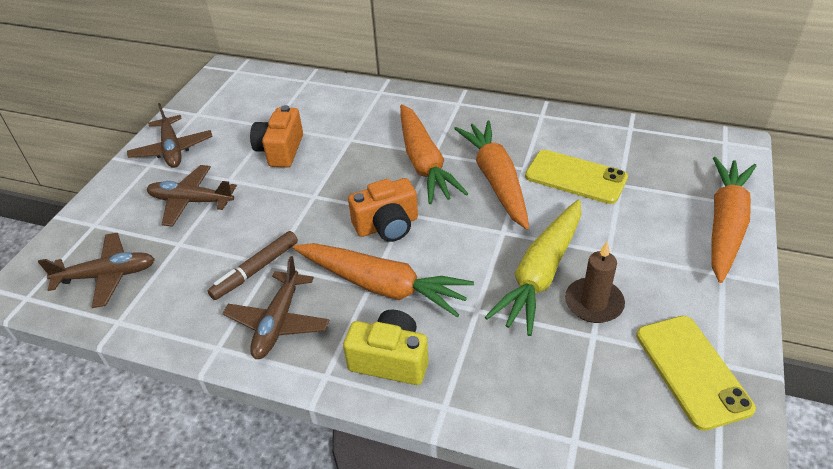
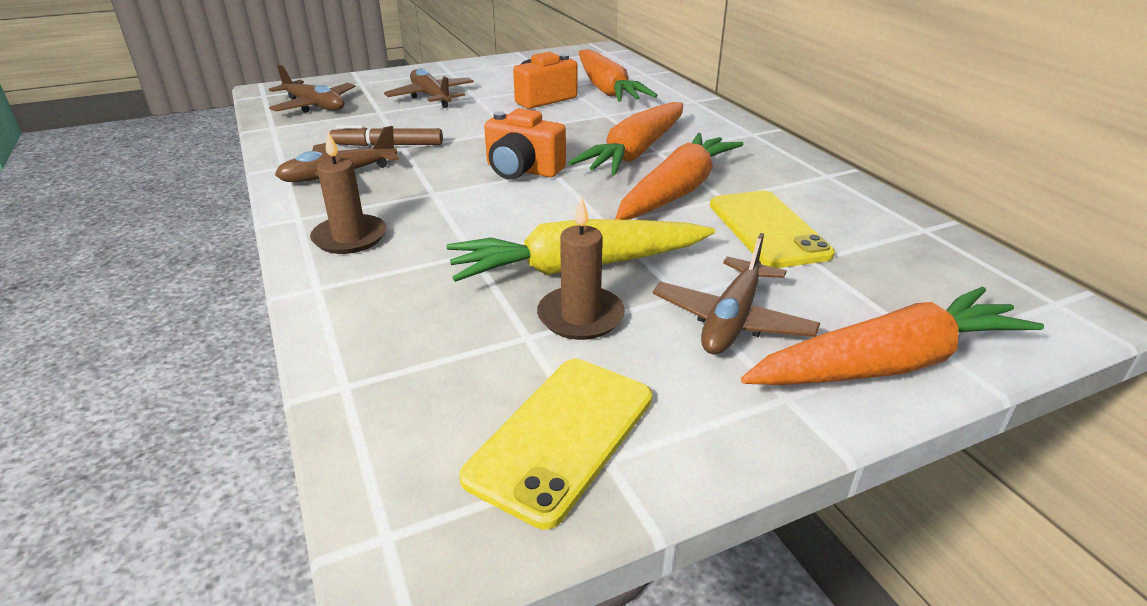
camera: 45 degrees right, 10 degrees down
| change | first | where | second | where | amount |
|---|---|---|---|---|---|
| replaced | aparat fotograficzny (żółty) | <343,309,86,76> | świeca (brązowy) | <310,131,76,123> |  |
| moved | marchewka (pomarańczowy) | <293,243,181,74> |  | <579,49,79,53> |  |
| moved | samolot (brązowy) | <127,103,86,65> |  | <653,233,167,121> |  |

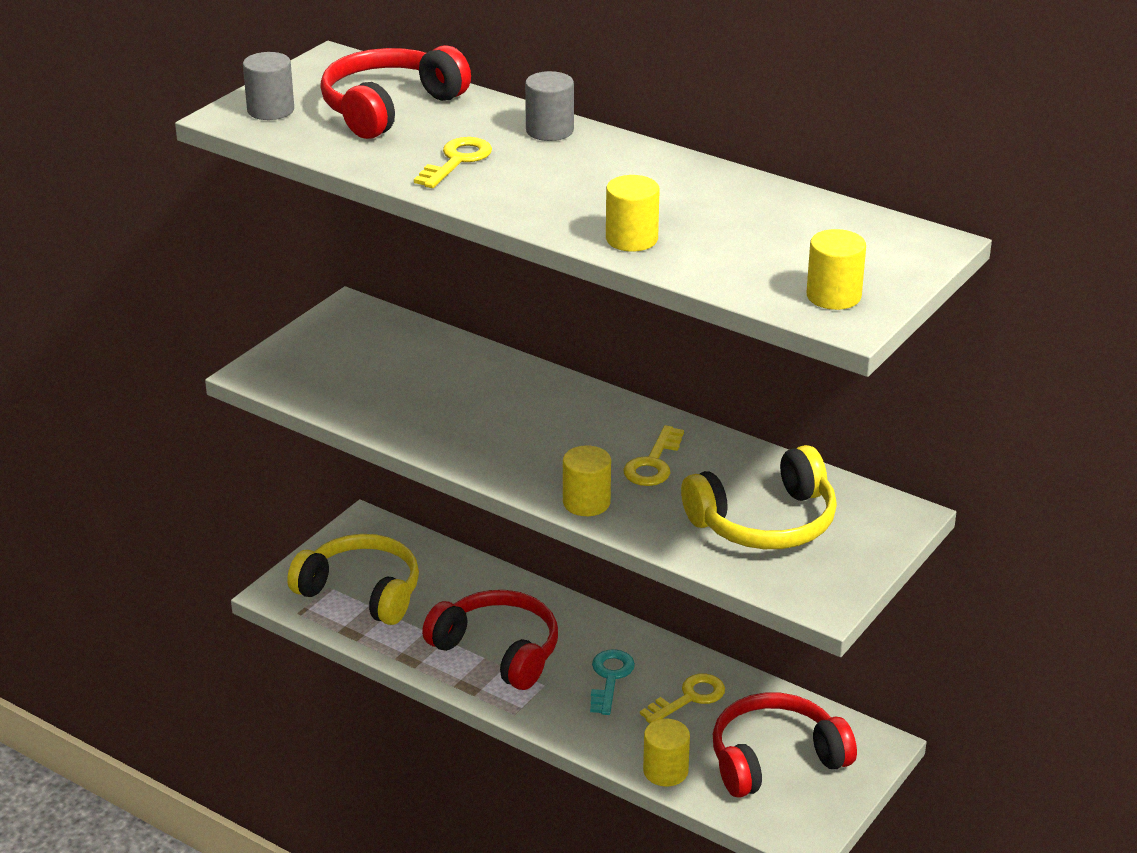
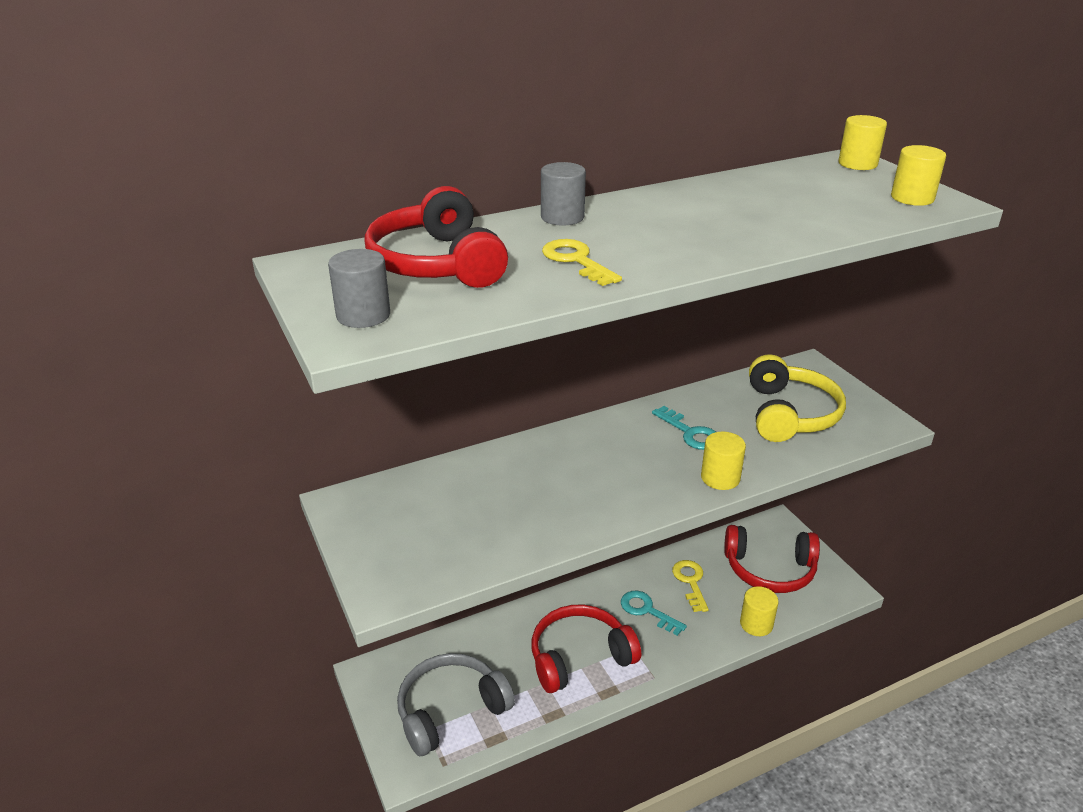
camera: 60 degrees left, 0 degrees up
| change | first | where | second | where | amount |
|---|---|---|---|---|---|
| recoloured | słuchawki (żółty) | <287,534,132,91> | słuchawki (szary) | <397,653,118,103> |  |
| recoloured | klucz (żółty) | <623,425,61,61> | klucz (turkusowy) | <652,406,64,44> |  |
| turned | słuchawki (czerwony) | <713,692,144,106> |  | <724,525,96,68> | 90 degrees counterclockwise |
| moved | walec (żółty) | <606,175,54,77> |  | <838,115,49,55> |  |

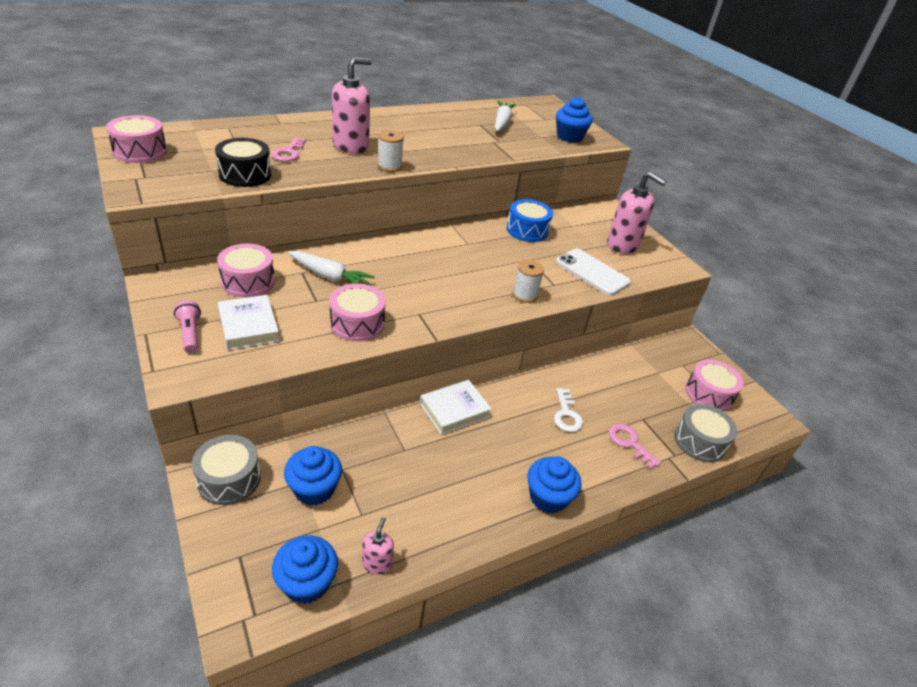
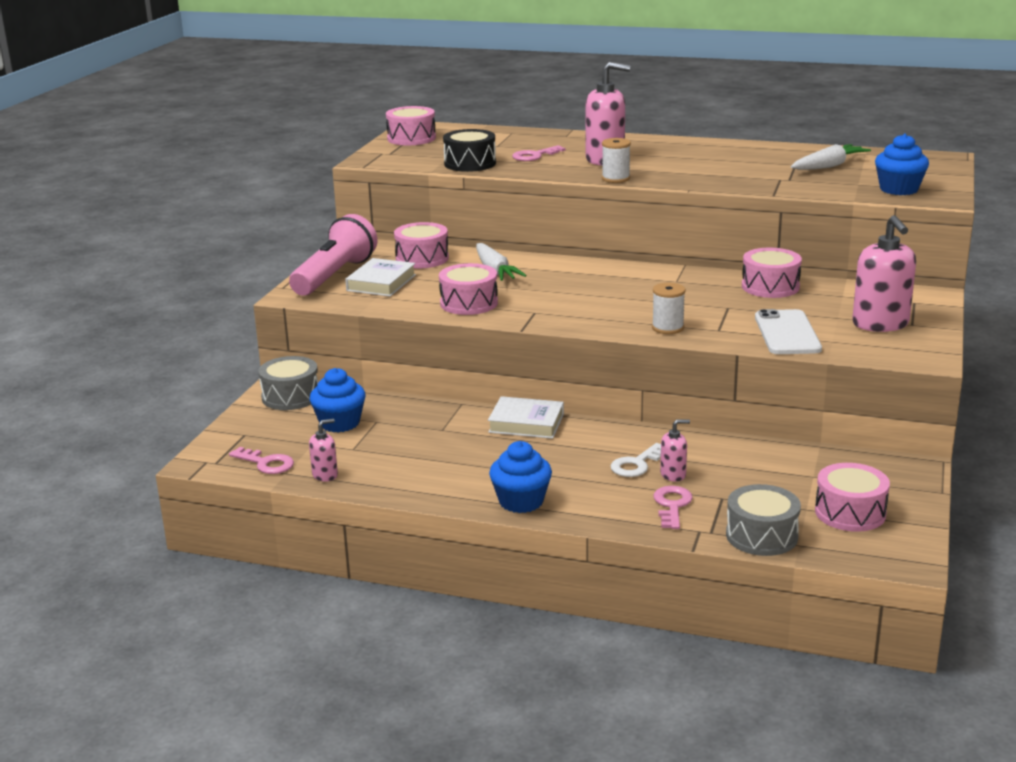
camera: 50 degrees right, 15 degrees down
| change | first | where | second | where | amount |
|---|---|---|---|---|---|
| replaced | muffinka (niebieski) | <272,535,66,69> | klucz (różowy) | <229,447,65,27> |  |
| resized | latarka (różowy) | <174,300,27,53> |  | <289,214,88,81> | x2.12 |
| added |  |  | dozownik mydła (różowy) | <660,419,30,63> |  |
| recoloured | bęben (niebieski) | <507,199,46,43> | bęben (różowy) | <742,248,60,50> |  |

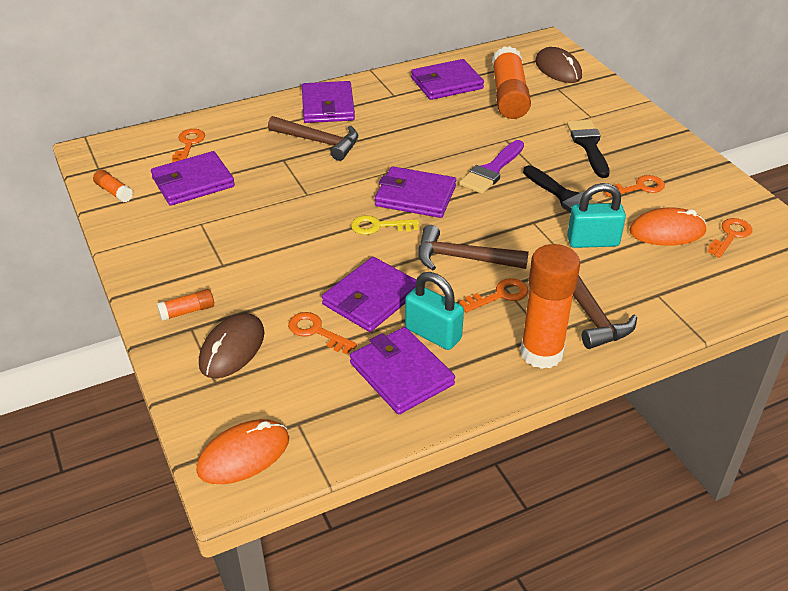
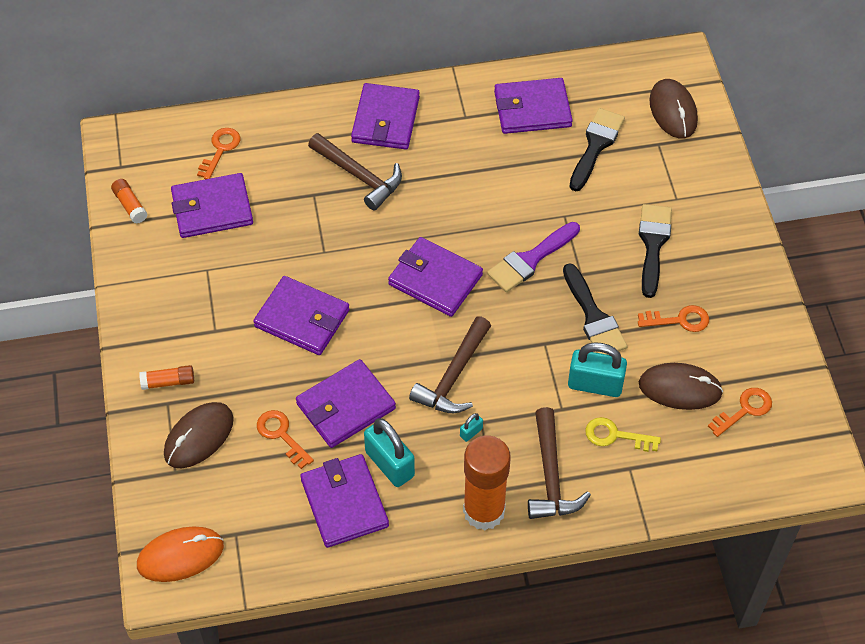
camera: 15 degrees right, 15 degrees up
| change | first | where | second | where | amount |
|---|---|---|---|---|---|
| added |  |  | portfel (fioletowy) | <253,276,97,79> |  |
| turned | młotek (brązowy) | <418,225,111,45> |  | <409,316,82,97> | 90 degrees counterclockwise |
| replaced | klucz (pomarańczowy) | <459,278,69,34> | kłódka (turkusowy) | <460,413,23,29> |  |
| replaced | klej w sztyfcie (pomarańczowy) | <492,46,39,73> | pędzel (czarny) | <569,108,56,83> |  |
| moved | klucz (żółty) | <351,215,68,20> |  | <585,417,76,35> |  |
| recoloured | myszka (pomarańczowy) | <629,207,77,39> | myszka (brązowy) | <639,363,84,47> |  |

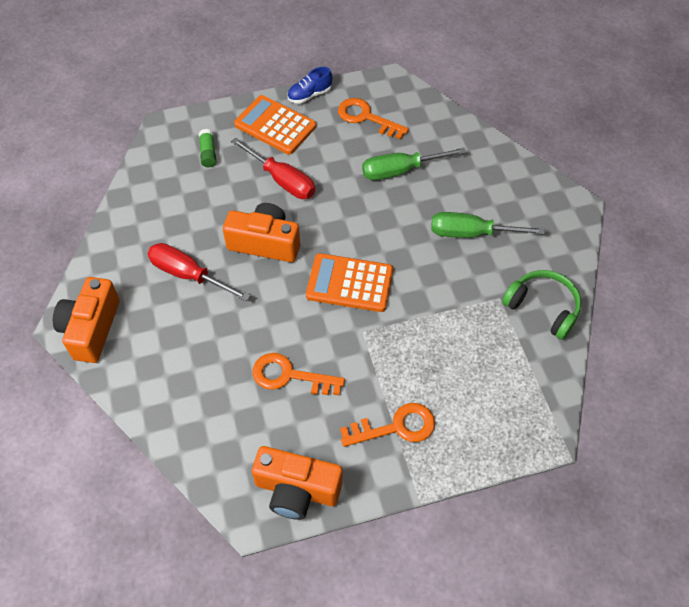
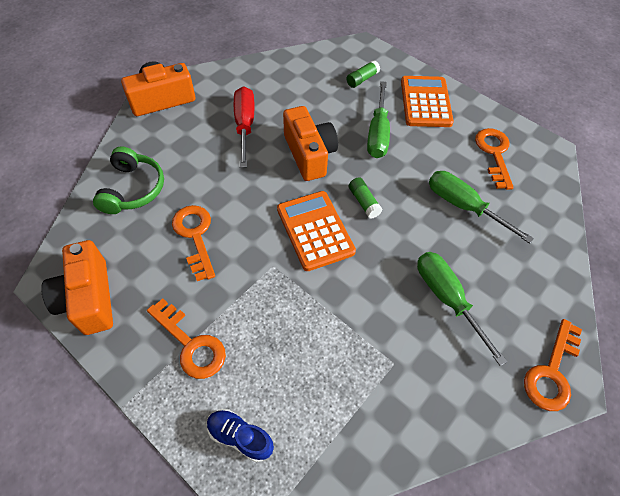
camera: 55 degrees right, 0 degrees up
| change | first | where | second | where | amount |
|---|---|---|---|---|---|
| moved | słuchawki (zielony) | <502,270,80,70> |  | <93,147,71,67> |  |
| moved | but (niebieski) | <287,67,45,37> |  | <207,409,67,53> |  |
| added |  |  | klej w sztyfcie (zielony) | <349,177,34,41> |  |
| recoloured | śrubokręt (czerwony) | <231,137,84,62> | śrubokręt (zielony) | <367,81,23,77> |  |
| added |  |  | klucz (pomarańczowy) | <524,319,58,92> |  |

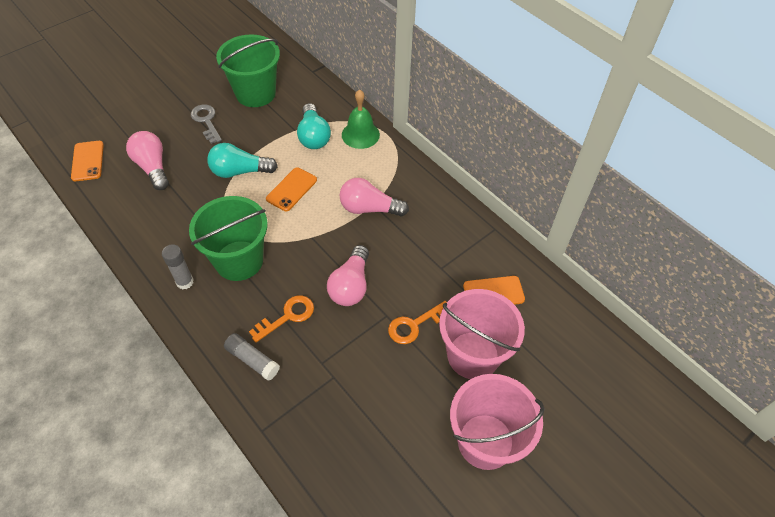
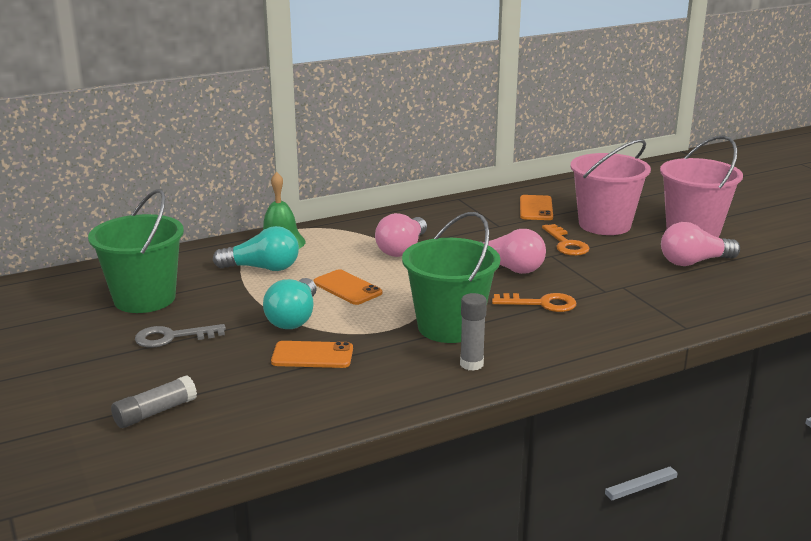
camera: 75 degrees left, 30 degrees down
| change | first | where | second | where | amount |
|---|---|---|---|---|---|
| moved | klej w sztyfcie (szary) | <224,333,56,48> |  | <111,375,86,53> |  |
| moved | telefon (pomarańczowy) | <71,141,33,40> |  | <271,341,82,27> |  |
| turned | klucz (pomarańczowy) | <249,295,65,48> |  | <492,293,84,19> | 120 degrees clockwise |
| moved | żarówka (różowy) | <126,131,43,59> |  | <661,222,79,44> |  |

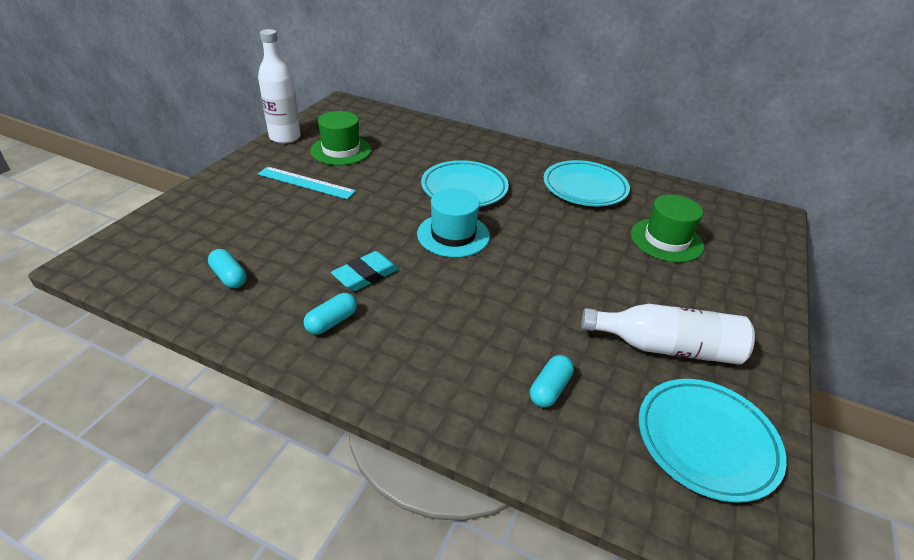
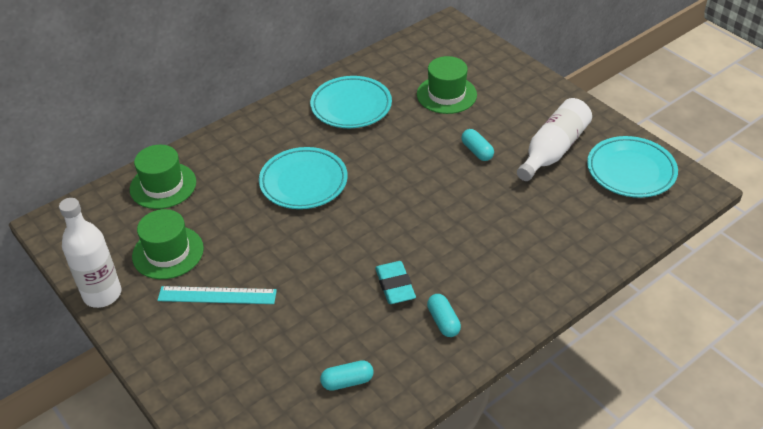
camera: 60 degrees left, 5 degrees up
| change | first | where | second | where | amount |
|---|---|---|---|---|---|
| added |  |  | kapelusz (zielony) | <130,145,66,64> |  |
| turned | linijka (turkusowy) | <258,166,98,33> |  | <157,286,120,18> | 45 degrees clockwise |
| moved | kapsułka (turkusowy) | <530,355,44,53> |  | <461,129,33,32> |  |
| removed | kapelusz (turkusowy) | <417,188,73,69> |  |  |  |

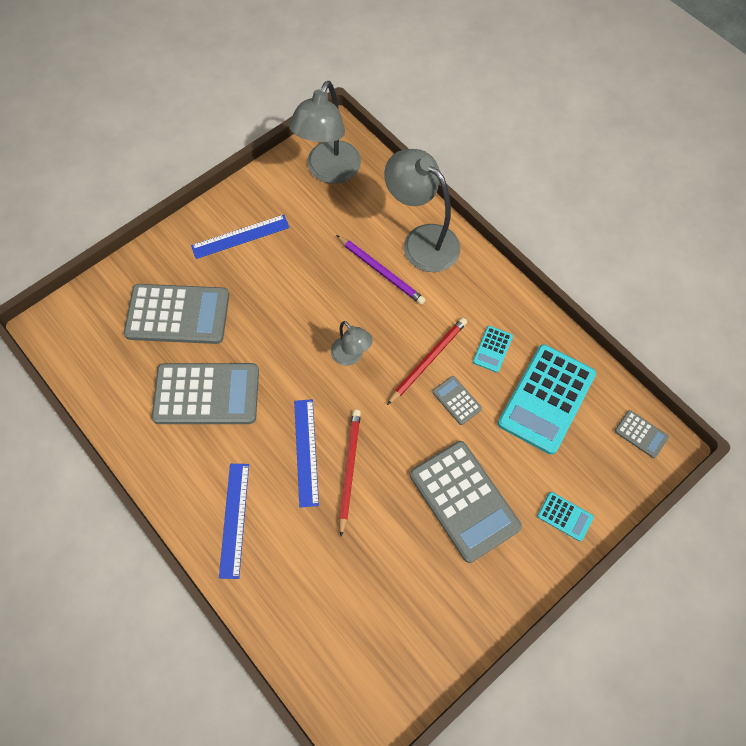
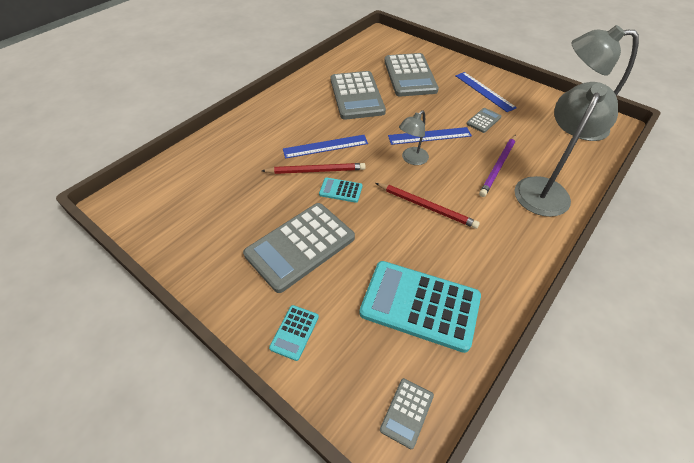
camera: 80 degrees right, 15 degrees down
| change | first | where | second | where | amount |
|---|---|---|---|---|---|
| moved | kalkulator (turkusowy) | <473,326,40,47> |  | <319,177,43,26> |  |
| moved | linijka (niebieski) | <219,464,30,115> |  | <388,127,84,18> |  |
| moved | kalkulator (szary) | <432,376,50,49> |  | <467,108,34,25> |  |

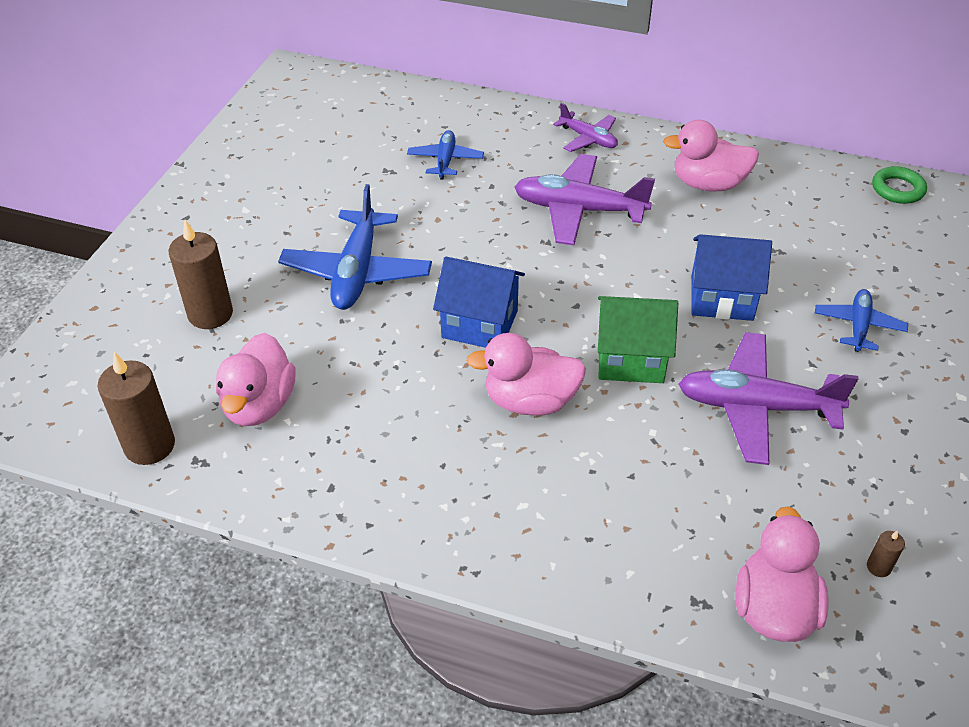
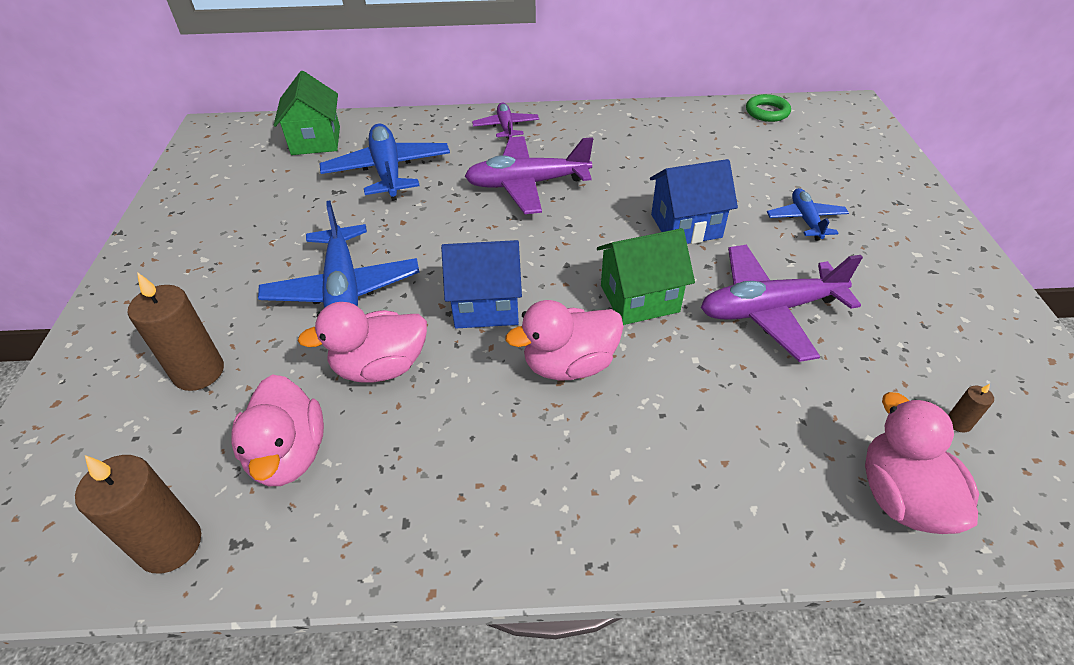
camera: 20 degrees left, 0 degrees up
| change | first | where | second | where | amount |
|---|---|---|---|---|---|
| added |  |  | domek (zielony) | <274,71,66,84> |  |
| moved | kaczka (różowy) | <663,120,96,72> |  | <298,302,129,81> |  |
| resized | samolot (niebieski) | <407,130,77,50> |  | <320,124,130,77> | x1.77 |
| turned | samolot (fioletowy) | <553,103,65,49> |  | <472,103,67,36> | 120 degrees counterclockwise |

